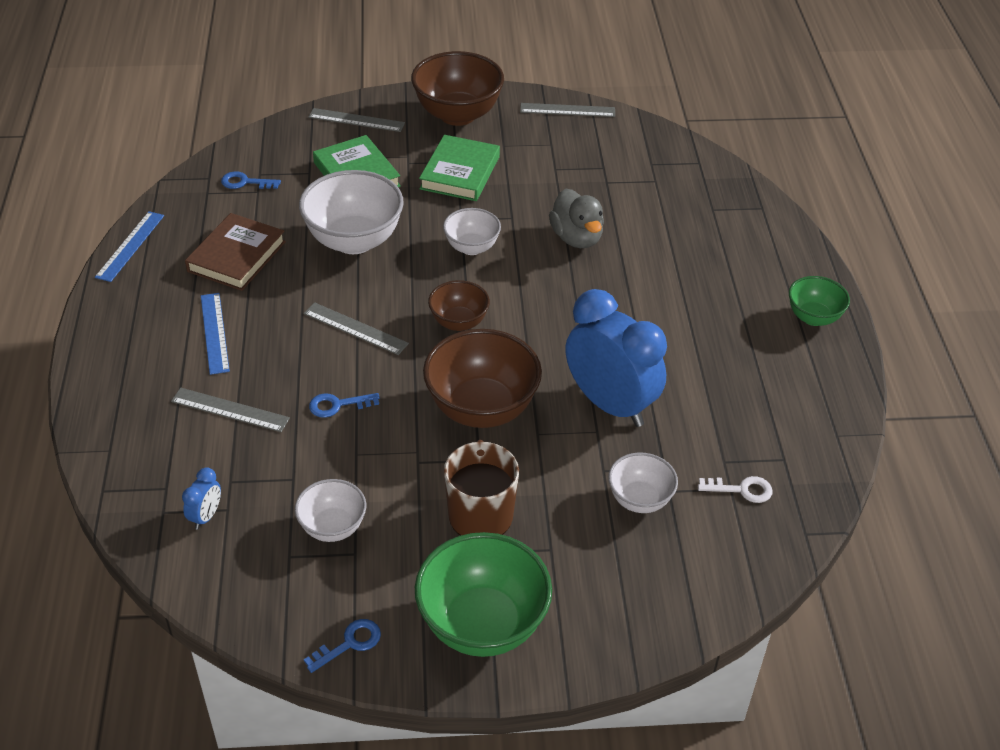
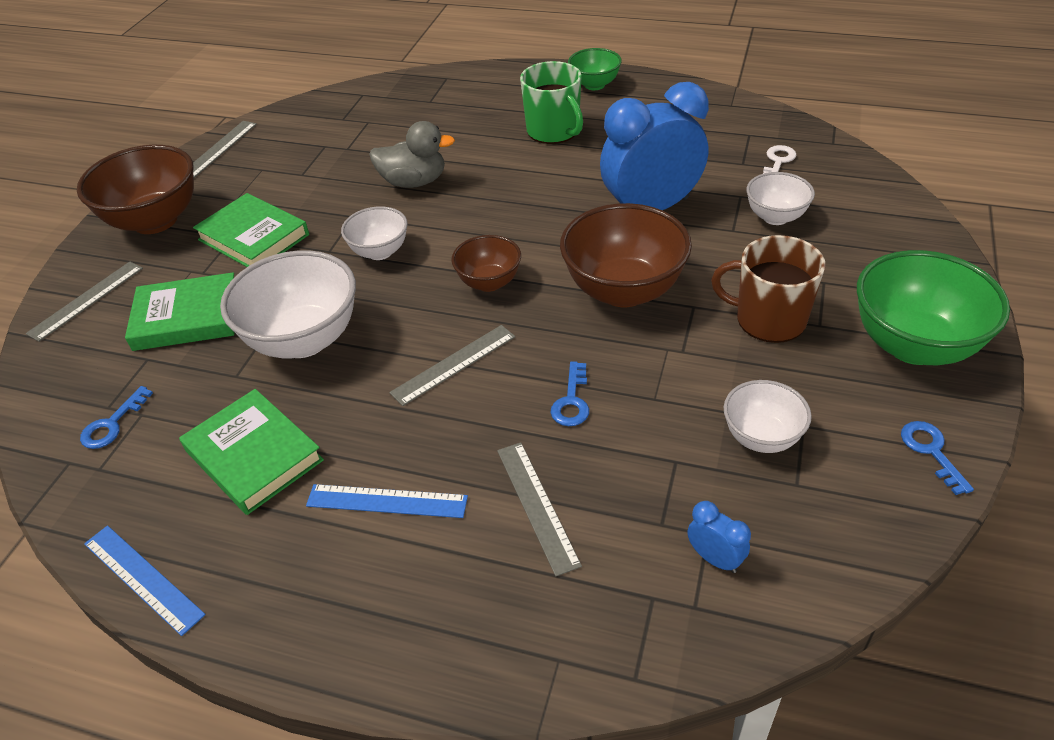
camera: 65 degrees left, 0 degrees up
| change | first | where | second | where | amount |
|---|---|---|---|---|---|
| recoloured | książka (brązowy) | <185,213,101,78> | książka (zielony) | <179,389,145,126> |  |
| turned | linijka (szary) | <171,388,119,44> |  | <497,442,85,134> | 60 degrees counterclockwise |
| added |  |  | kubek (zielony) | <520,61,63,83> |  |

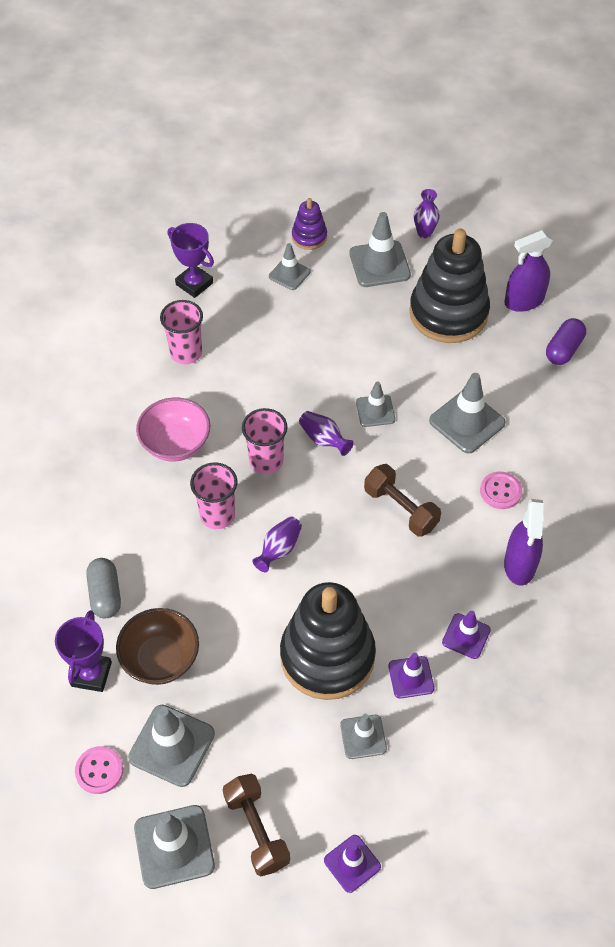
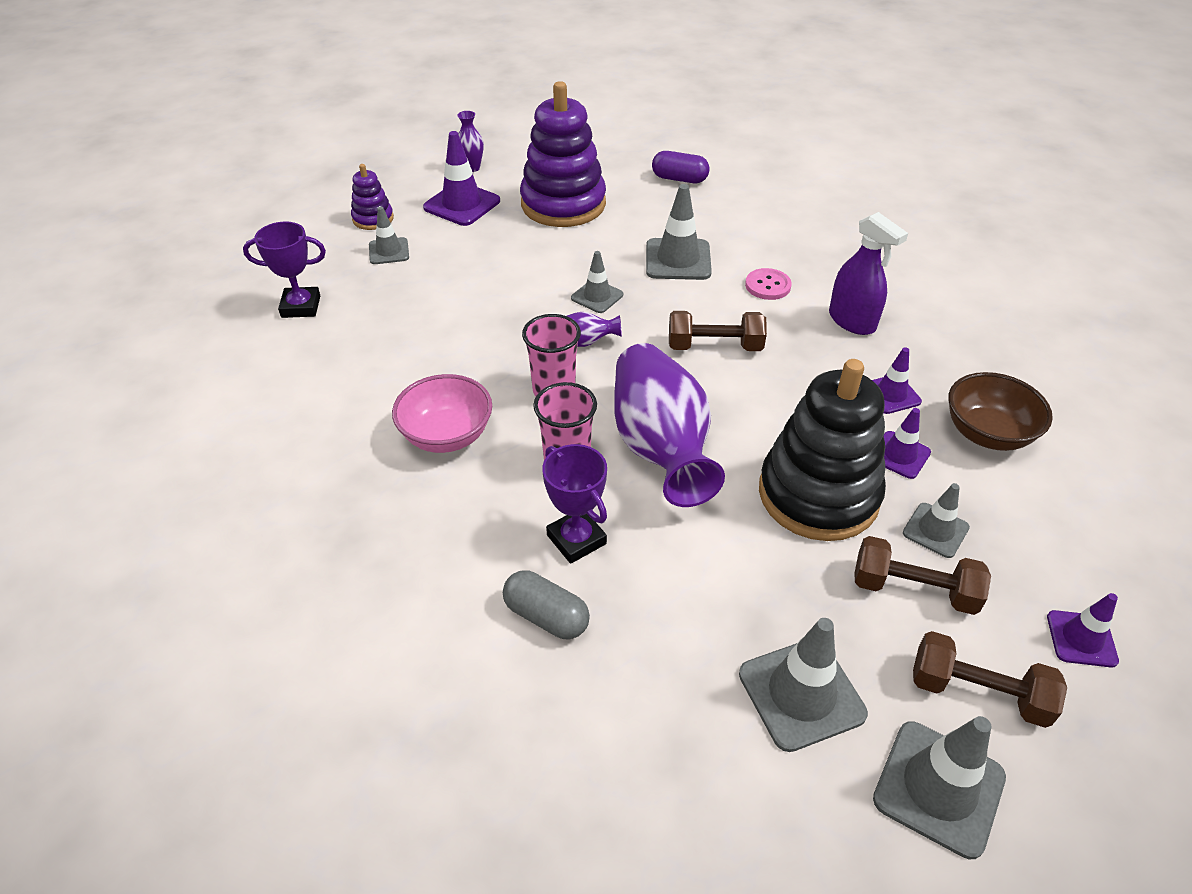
camera: 45 degrees left, 10 degrees down
| change | first | where | second | where | amount |
|---|---|---|---|---|---|
| recoloured | pachołek (szary) | <349,212,62,75> | pachołek (fioletowy) | <423,131,77,95> |  |
| recoloured | zabawka nakładanka (czarny) | <409,229,81,114> | zabawka nakładanka (fioletowy) | <520,81,86,146> |  |
| moved | puchar (fioletowy) | <55,610,57,82> |  | <542,444,65,120> |  |
| resized | wazon (fioletowy) | <252,516,50,56> |  | <614,343,111,164> | x2.36 |
| turned | kapsułka (fioletowy) | <546,318,40,47> |  | <652,151,58,32> | 60 degrees counterclockwise |
| added |  |  | hantel (brązowy) | <854,536,137,79> |  |
| moved | miska (brązowy) | <116,608,83,77> |  | <948,372,105,79> |  |
| removed | guzik (różowy) | <75,746,48,48> |  |  |  |
| removed | szklanka (różowy) | <160,300,43,64> |  |  |  |
| removed | spryskiwacz (fioletowy) | <505,230,48,82> |  |  |  |

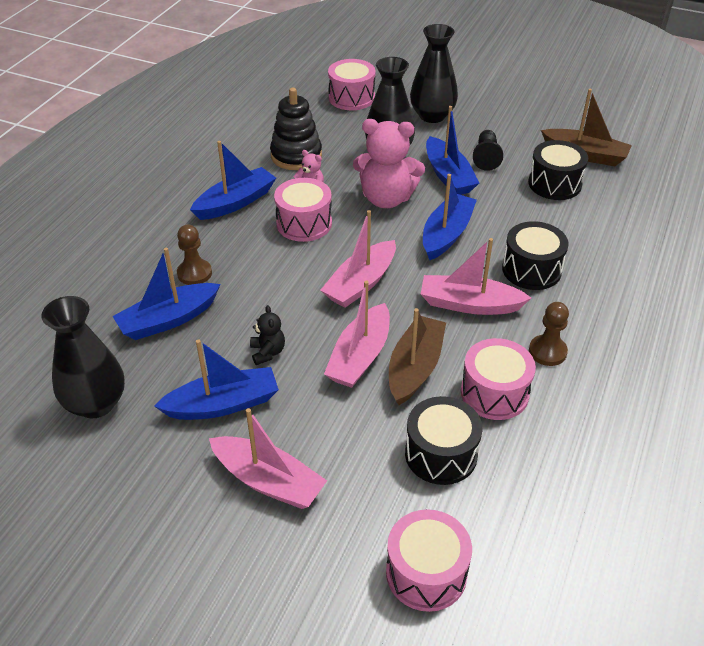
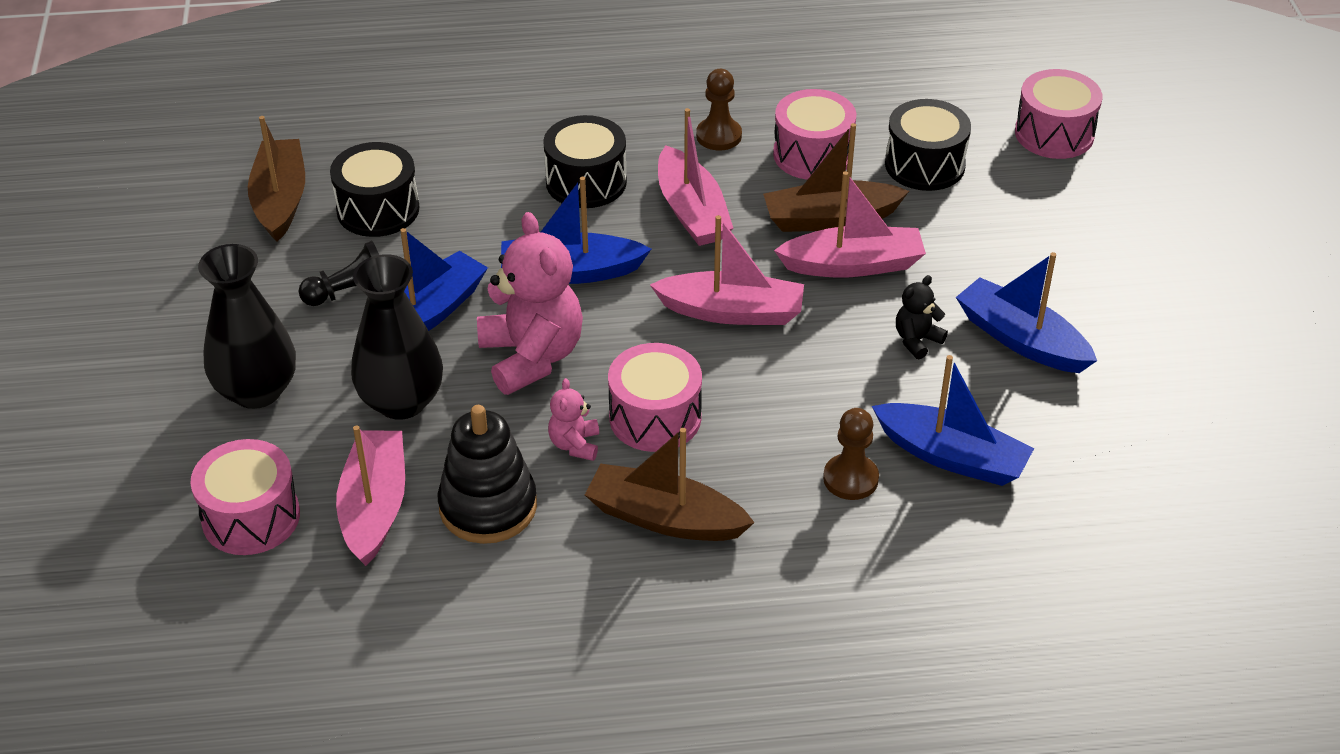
camera: 120 degrees left, 0 degrees up
| change | first | where | second | where | amount |
|---|---|---|---|---|---|
| moved | łódka (różowy) | <209,408,118,101> |  | <336,425,69,141> |  |
| recoloured | łódka (niebieski) | <190,141,86,79> | łódka (brązowy) | <585,428,170,113> |  |
| removed | wazon (czarny) | <41,296,84,122> |  |  |  |

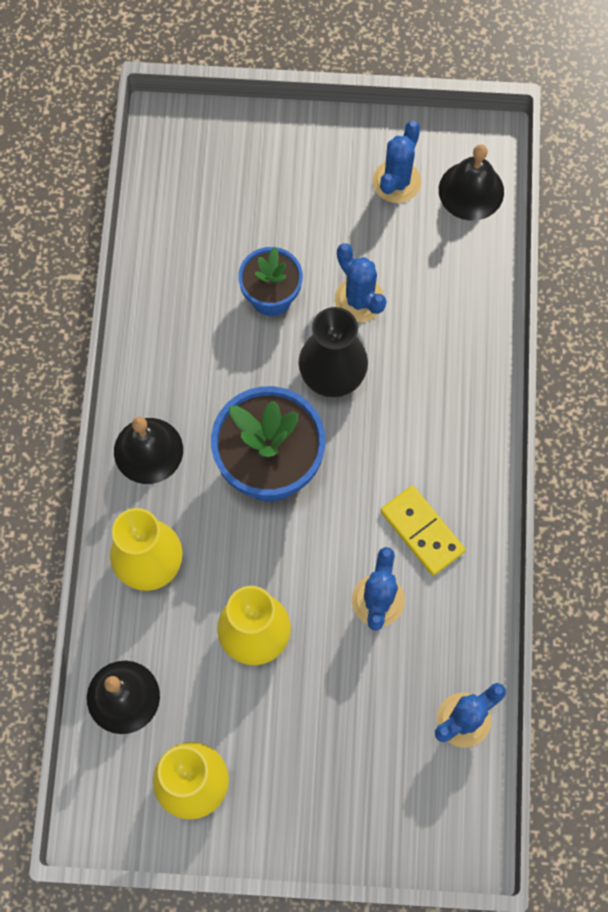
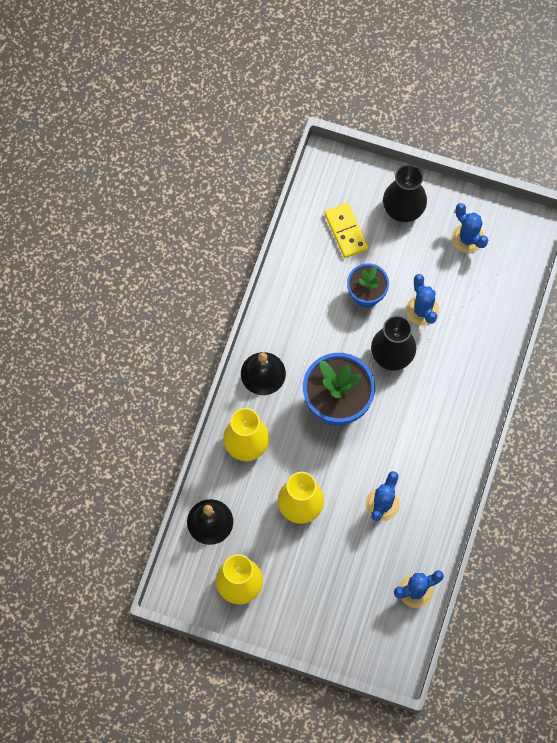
camera: 15 degrees right, 0 degrees up
| change | first | where | second | where | amount |
|---|---|---|---|---|---|
| moved | kostka domina (żółty) | <381,486,84,90> |  | <324,203,44,55> |  |
| added |  |  | wazon (czarny) | <383,164,44,58> |  |
| turned | kaktus (niebieski) | <373,121,48,82> |  | <452,203,36,50> | 75 degrees counterclockwise |
| removed | dzwonek (czarny) | <439,144,65,77> |  |  |  |

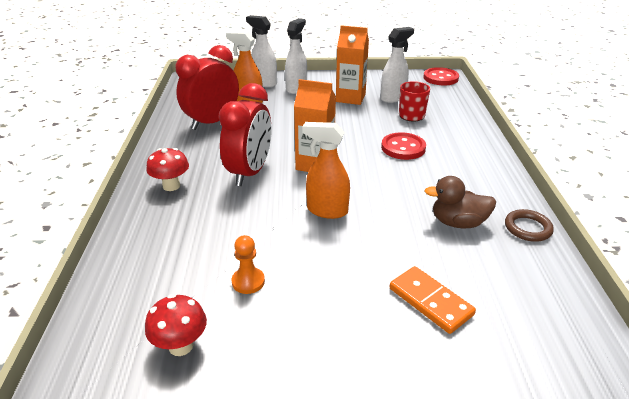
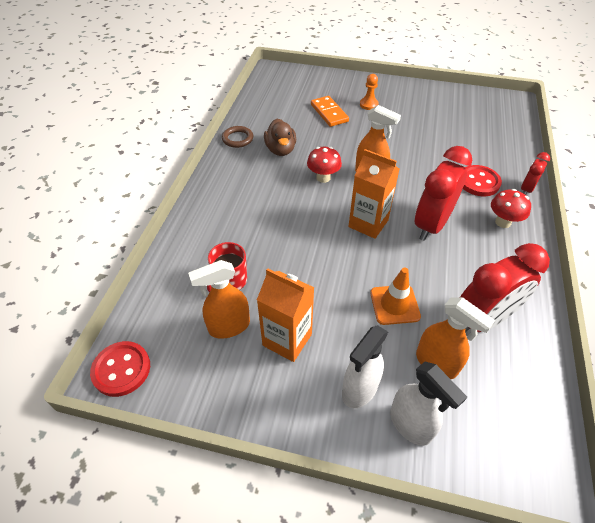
camera: 165 degrees left, 15 degrees up
| change | first | where | second | where | amount |
|---|---|---|---|---|---|
| recoloured | spryskiwacz (biały) | <380,27,34,76> | spryskiwacz (pomarańczowy) | <188,260,62,79> |  |
| turned | kaczka (brązowy) | <424,176,72,52> |  | <264,119,32,37> | 60 degrees clockwise |
| moved | grzyb (czerwony) | <145,294,62,62> |  | <307,147,35,36> |  |
| moved | pionek (pomarańczowy) | <232,235,33,59> |  | <360,74,19,36> |  |
| added |  |  | pachołek (pomarańczowy) | <370,268,51,57> |  |
| moved | guzik (czerwony) | <381,132,45,28> |  | <463,165,39,31> |  |
| added |  |  | budzik (czerwony) | <521,152,29,43> |  |

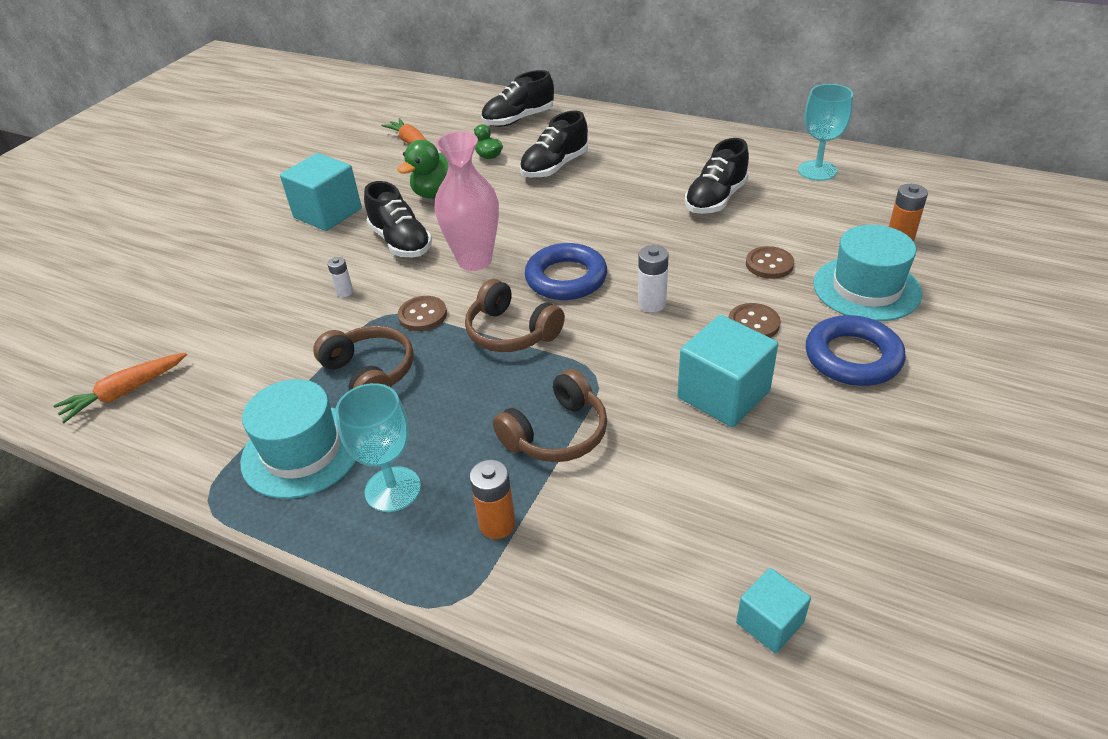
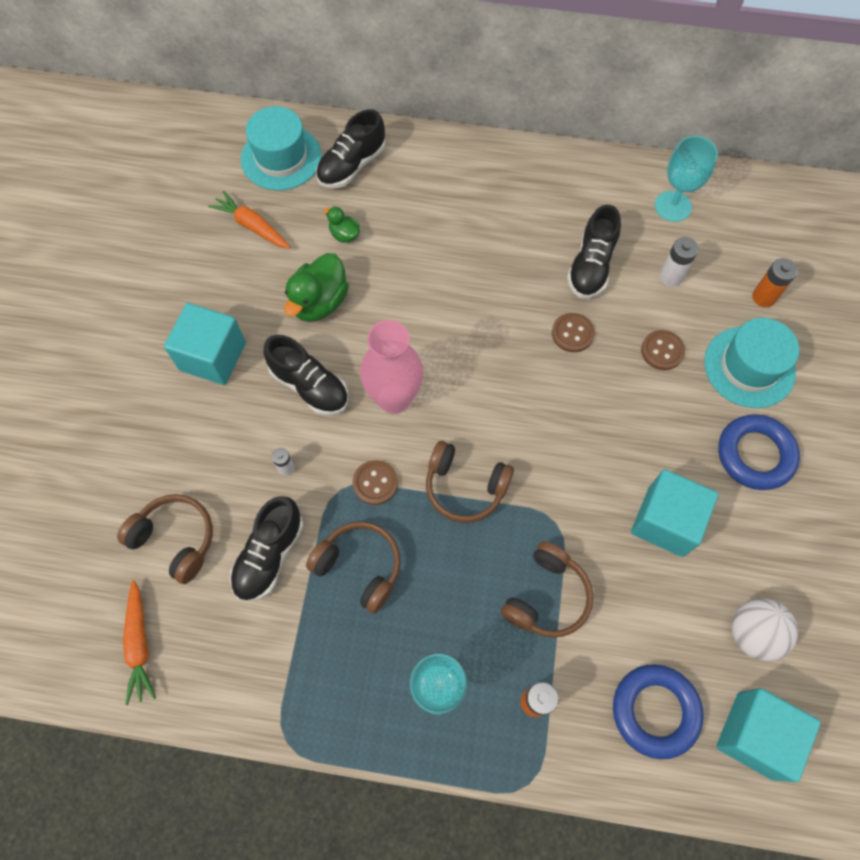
camera: 20 degrees left, 25 degrees up
| change | first | where | second | where | amount |
|---|---|---|---|---|---|
| added |  |  | słuchawki (brązowy) | <117,494,96,90> |  |
| turned | marchewka (pomarańczowy) | <53,353,134,70> |  | <123,580,33,125> | 45 degrees counterclockwise |
| moved | but (czarny) | <520,111,68,67> |  | <230,496,74,106> |  |
| moved | kapelusz (turkusowy) | <240,379,116,120> |  | <241,106,81,84> |  |
| moved | guzik (brązowy) | <728,303,53,35> |  | <552,313,43,39> |  |
| moved | pierścień (niebieski) | <525,243,82,57> |  | <613,664,90,95> |  |
| moved | bateria (biały) | <638,245,31,67> |  | <660,237,38,50> |  |
| resized | sześcian (turkusowy) | <736,568,75,85> |  | <716,688,105,94> | x1.78 |
| added |  |  | piłka (biały) | <732,598,66,63> |  |

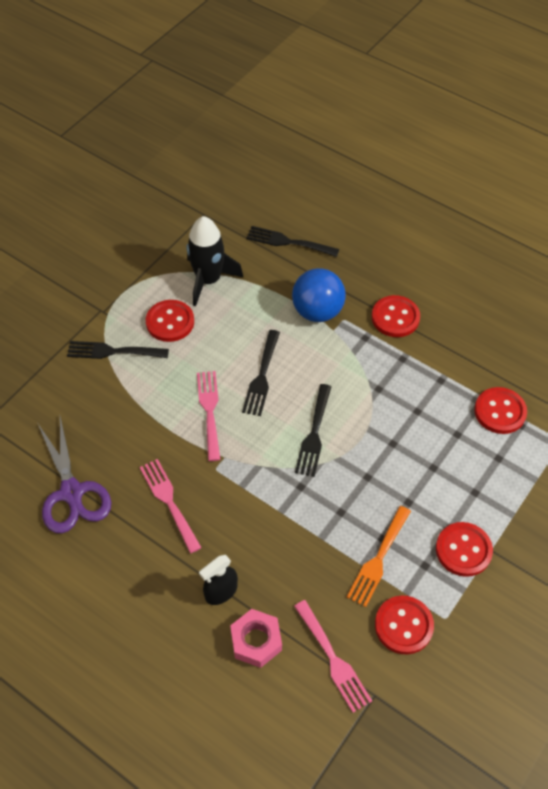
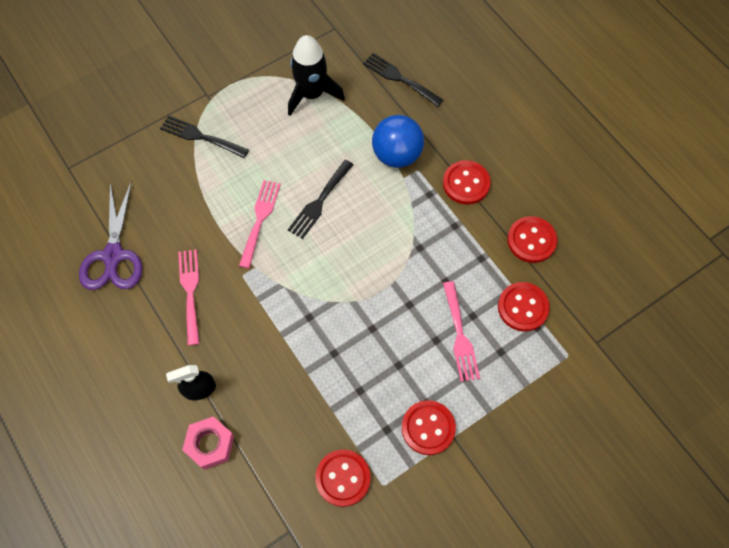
camera: 20 degrees right, 10 degrees up
| change | first | where | second | where | amount |
|---|---|---|---|---|---|
| moved | widelec (różowy) | <294,600,78,113> |  | <443,281,37,101> |  |
| moved | guzik (czerwony) | <146,300,48,42> |  | <507,216,50,47> |  |
| removed | widelec (czarny) | <295,384,36,93> |  |  |  |
| removed | widelec (pomarańczowy) | <347,506,64,101> |  |  |  |

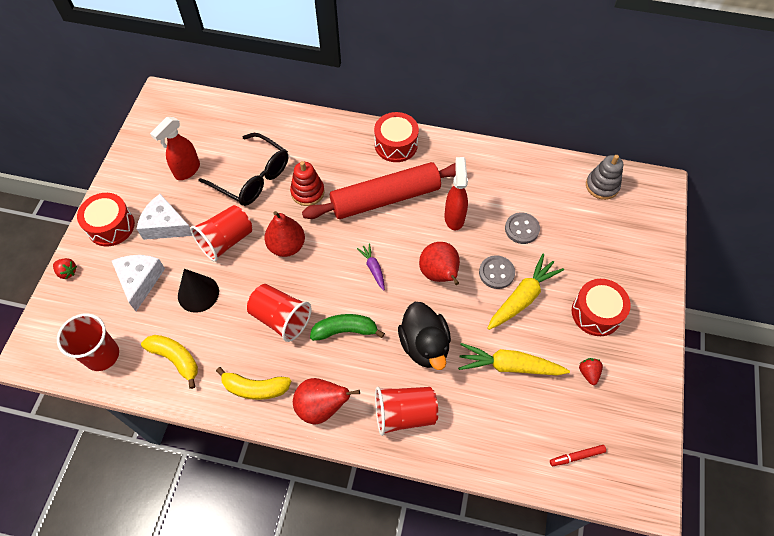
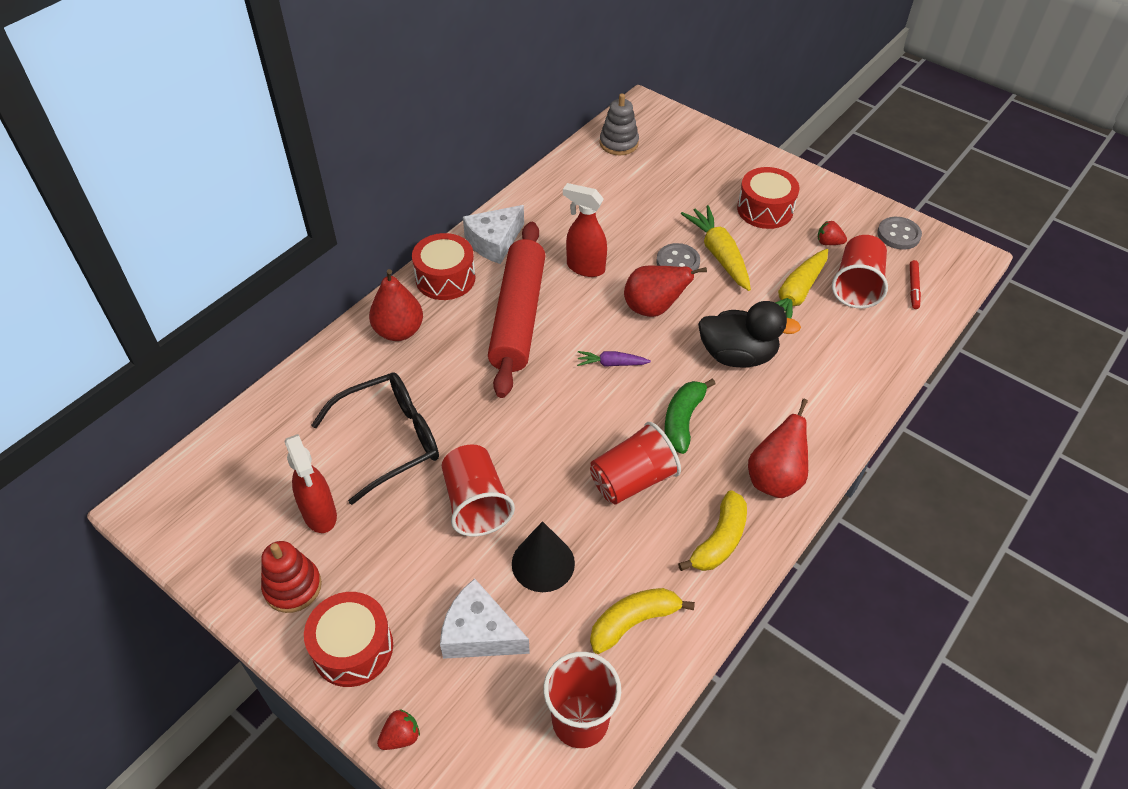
camera: 65 degrees left, 10 degrees down
| change | first | where | second | where | amount |
|---|---|---|---|---|---|
| moved | zabawka nakładanka (czerwony) | <290,161,35,45> |  | <261,541,61,72> |  |
| moved | gruszka (czerwony) | <264,211,41,46> |  | <369,269,54,72> |  |
| moved | ser (biały) | <137,194,55,46> |  | <463,205,61,59> |  |
| moved | szklanka (czerwony) | <375,387,63,49> |  | <832,235,56,74> |  |
| moved | guzik (szary) | <505,212,35,32> |  | <877,217,45,33> |  |

